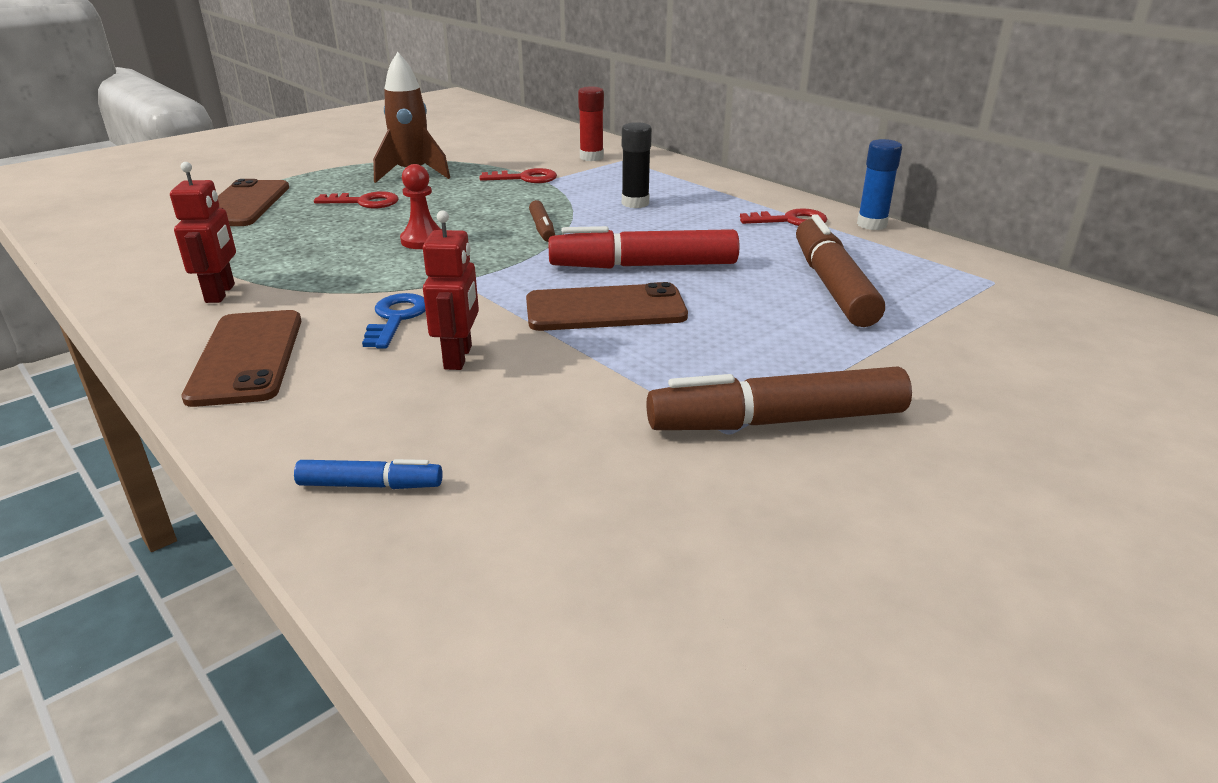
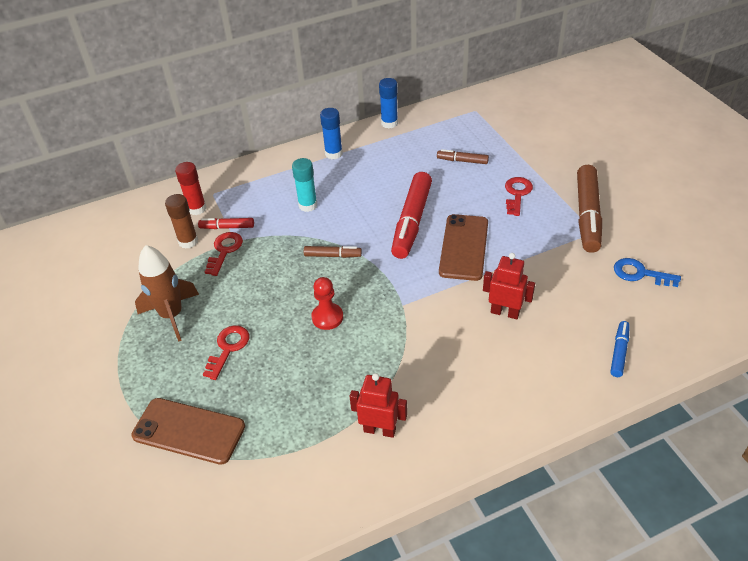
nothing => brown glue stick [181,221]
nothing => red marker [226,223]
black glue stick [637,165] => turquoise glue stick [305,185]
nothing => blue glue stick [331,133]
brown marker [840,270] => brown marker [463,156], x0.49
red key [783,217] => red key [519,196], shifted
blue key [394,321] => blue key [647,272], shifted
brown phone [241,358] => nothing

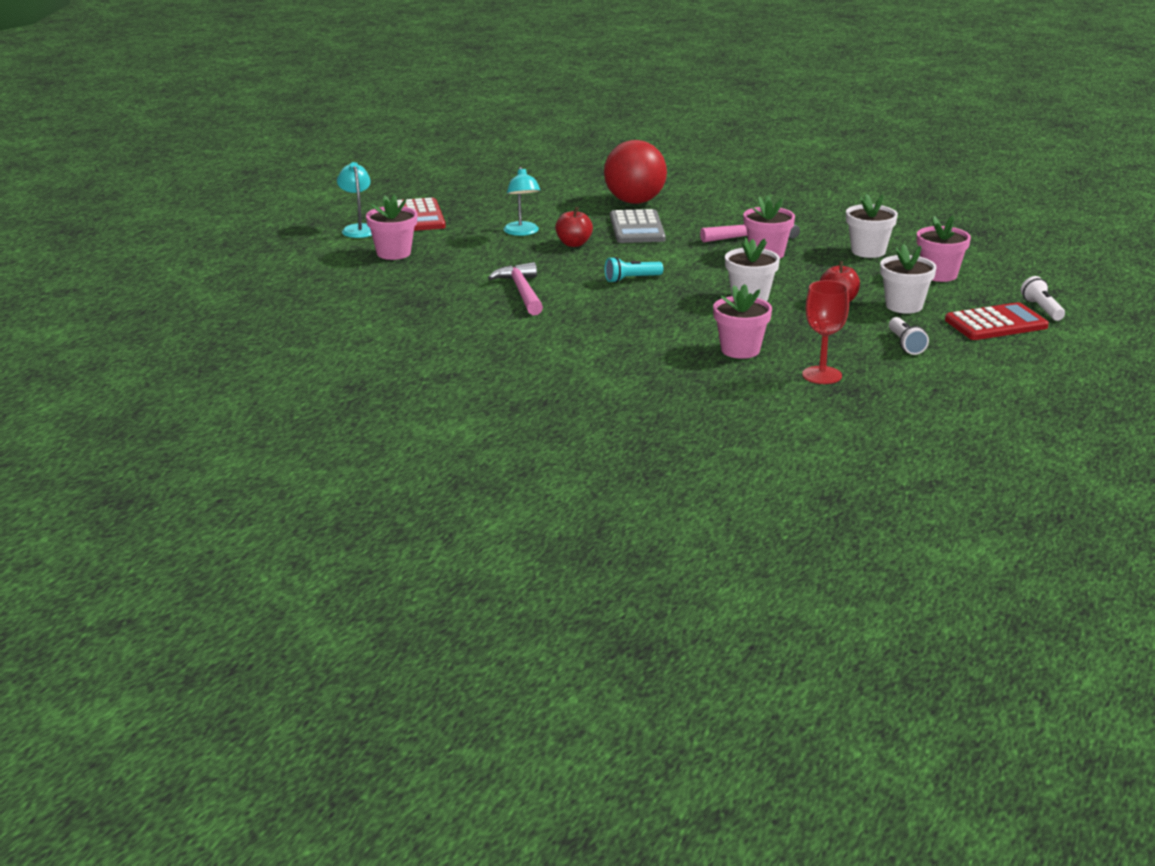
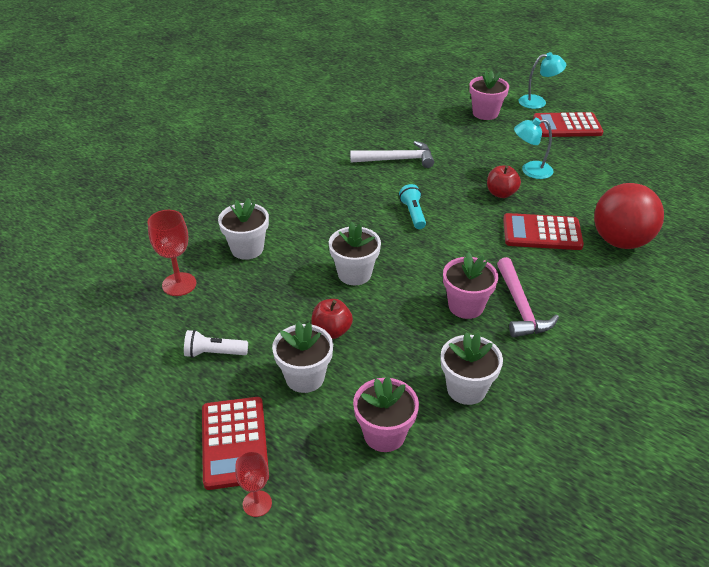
pink flower pot [742,321] => white flower pot [243,229]
white flashlight [1043,298] => red goblet [253,484]
pink hammer [515,288] => white hammer [392,154]
grey calculator [638,226] => red calculator [543,231]

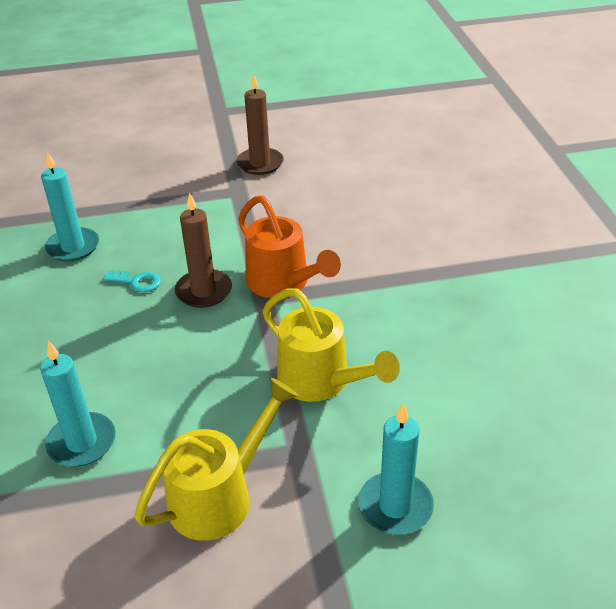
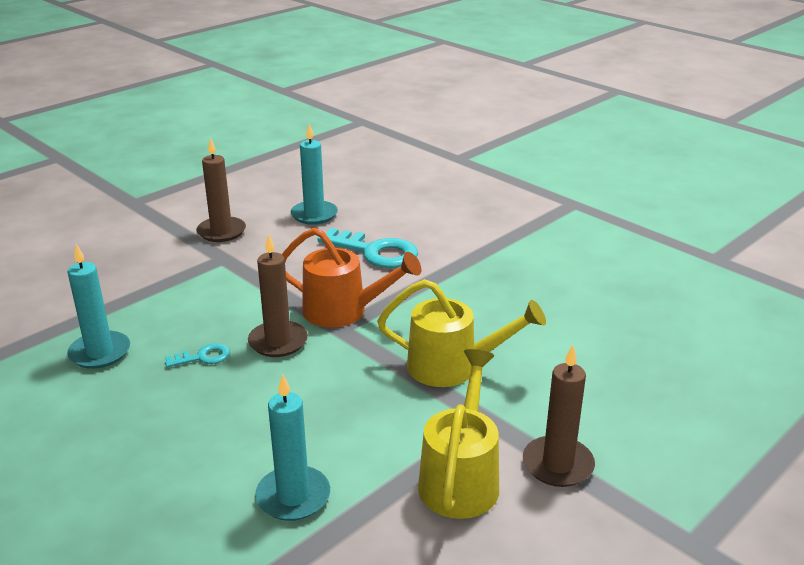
turquoise candle [396,469] => turquoise candle [314,174], shifted
nothing => turquoise key [367,248]
nothing => brown candle [559,416]

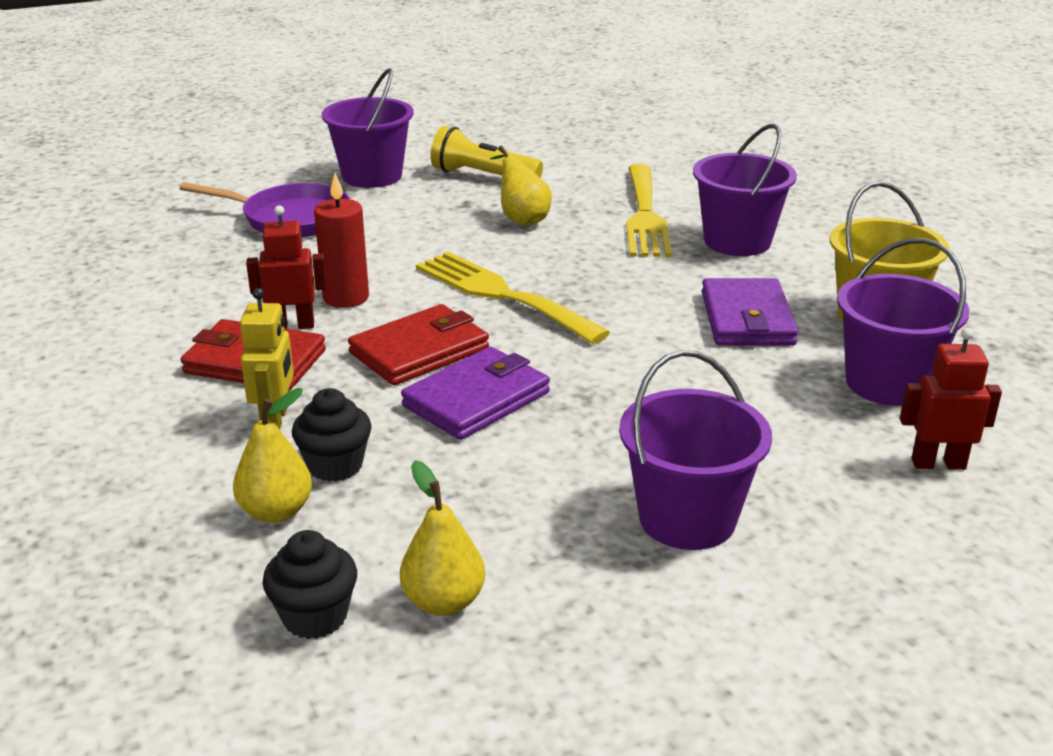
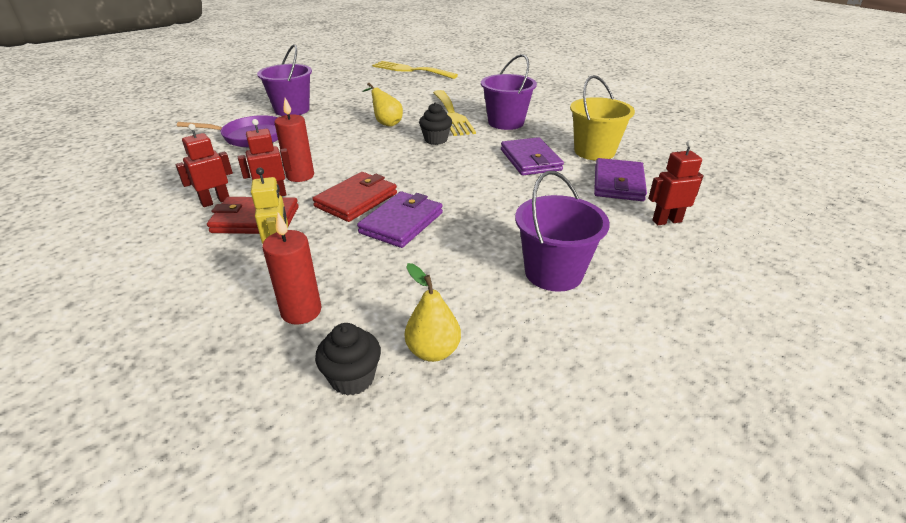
nothing => red robot [204,165]
yellow pear [272,455] => red candle [291,269]
yellow fork [513,298] => yellow fork [415,70], shifted
black cupcake [331,435] => black cupcake [435,124], shifted
purple bucket [903,322] => purple wallet [620,179]
yellow flashlight [487,152] => nothing

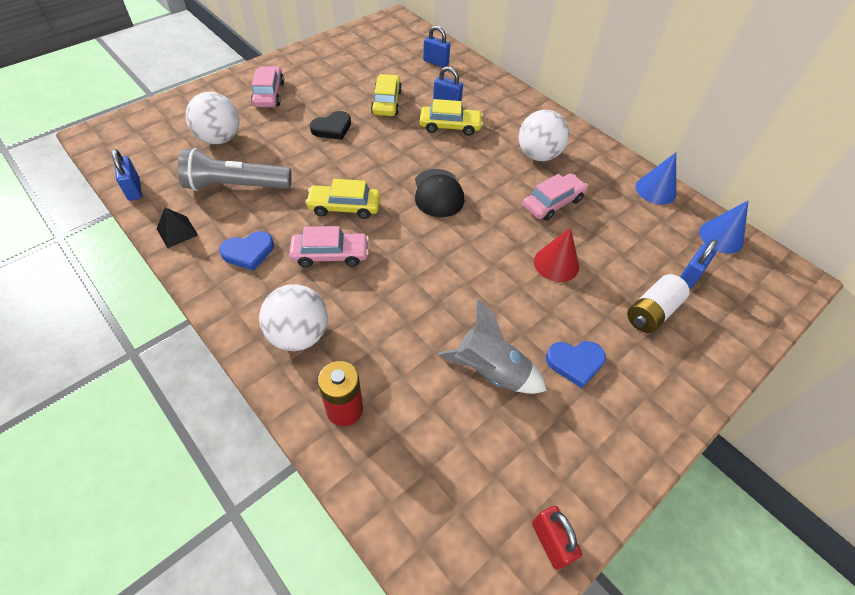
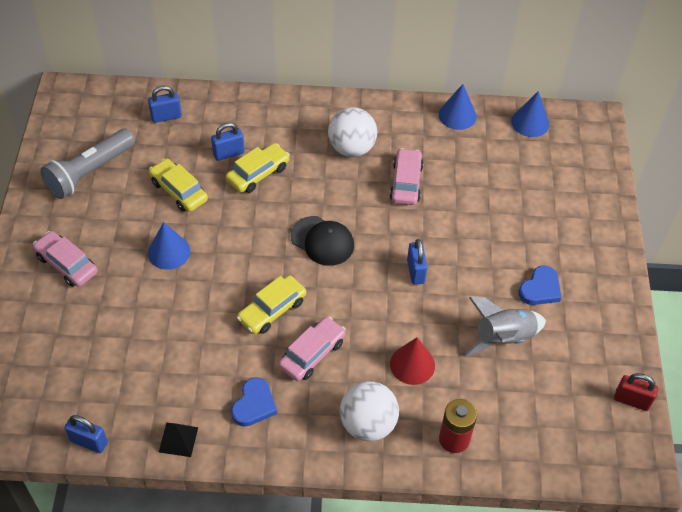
grey flashlight [235,169] => grey flashlight [87,164], shifted
black heart [330,125] => blue cone [169,246]
red cone [556,254] => red cone [412,361], shifted
blue padlock [698,264] => blue padlock [417,262], shifted
white ball [213,118] => nothing
white battery [658,303] => nothing

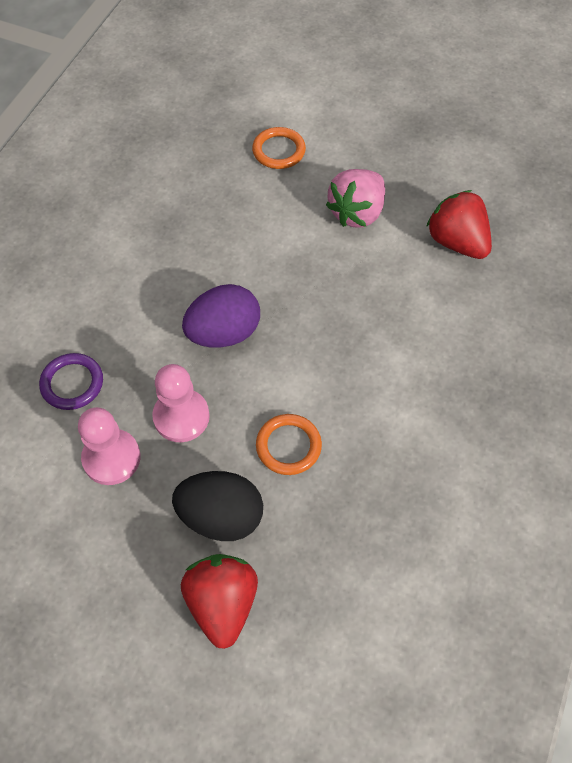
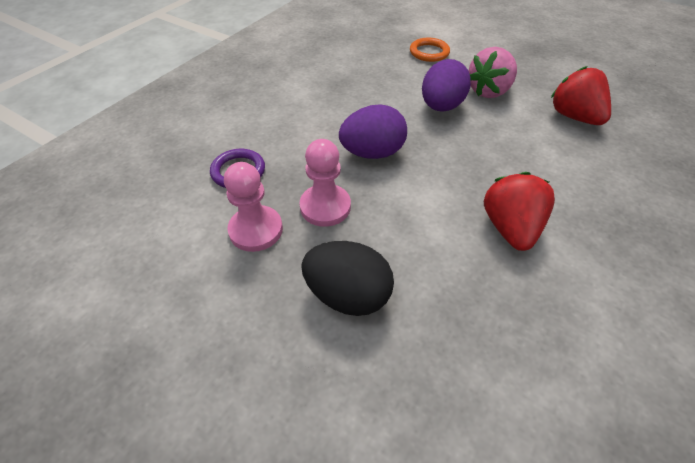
nothing => purple egg [446,85]
red strawberry [219,601] => red strawberry [519,211], shifted
orange ring [289,444] => nothing

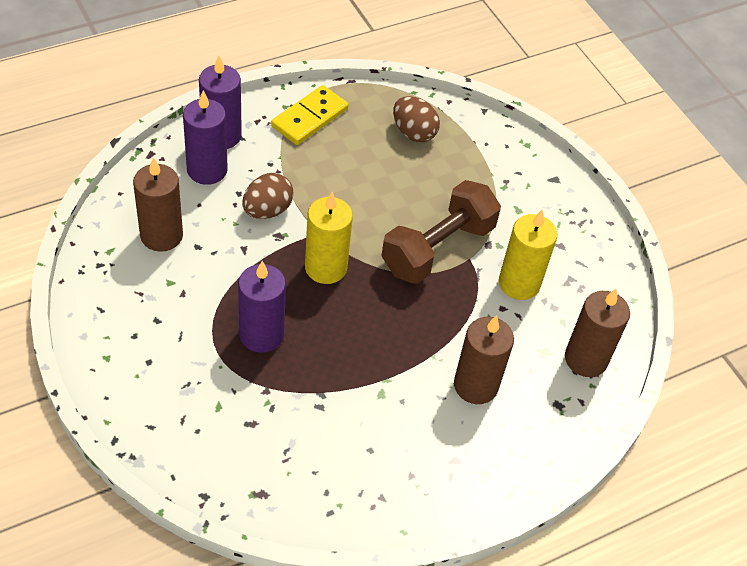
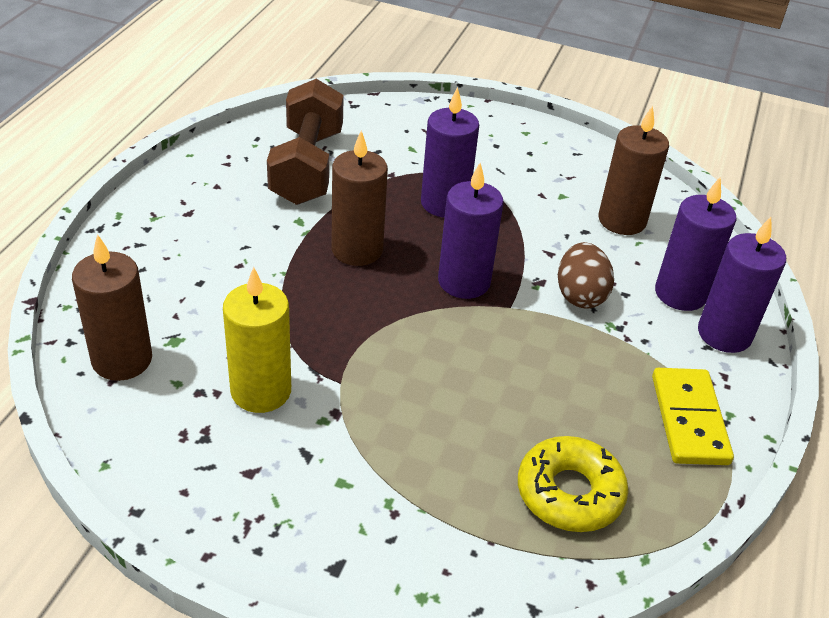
brown dumbbell [441,232] => brown dumbbell [305,142], shifted
brown candle [484,359] => brown candle [359,198], shifted
yellow candle [329,238] => purple candle [471,231]
brown egg [416,119] => yellow donut [573,484]

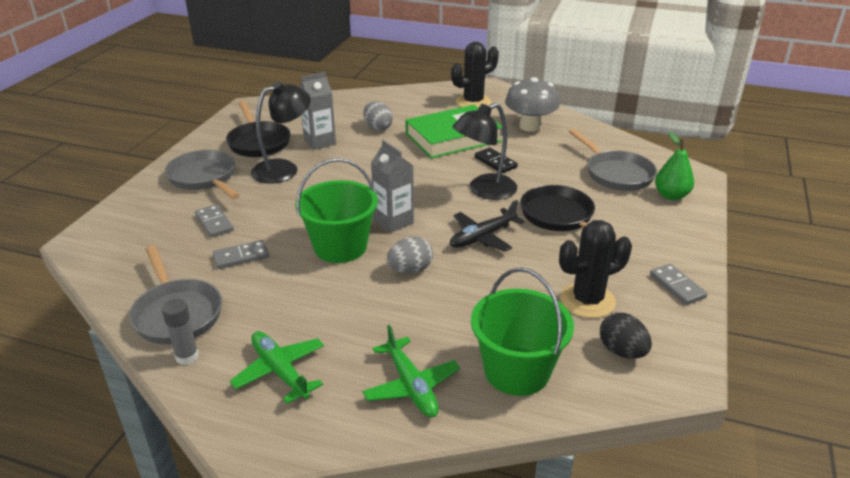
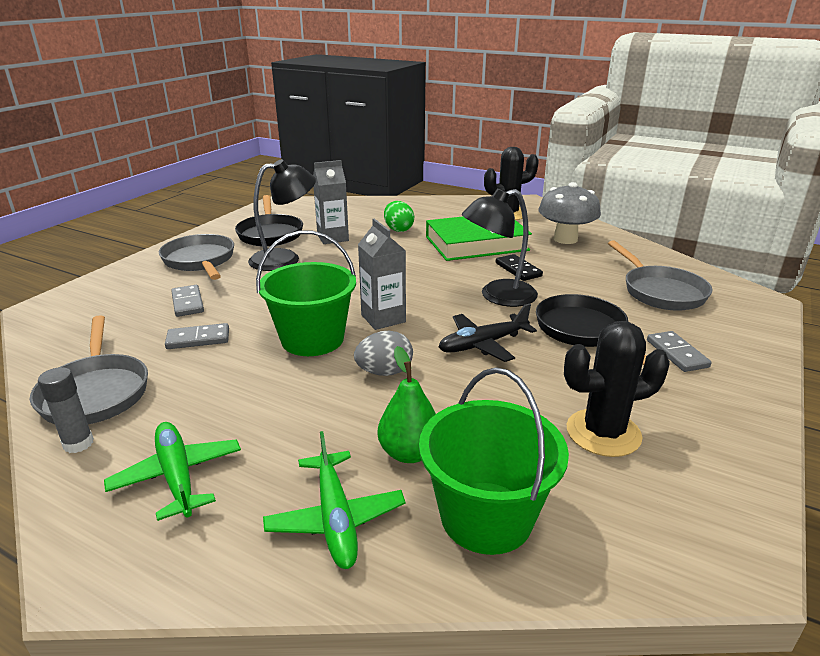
green pear [674,166] => green pear [407,404], shifted
grey egg [378,116] => green egg [399,216]
grey domino [678,284] => grey domino [679,351], shifted
black egg [626,336] => nothing

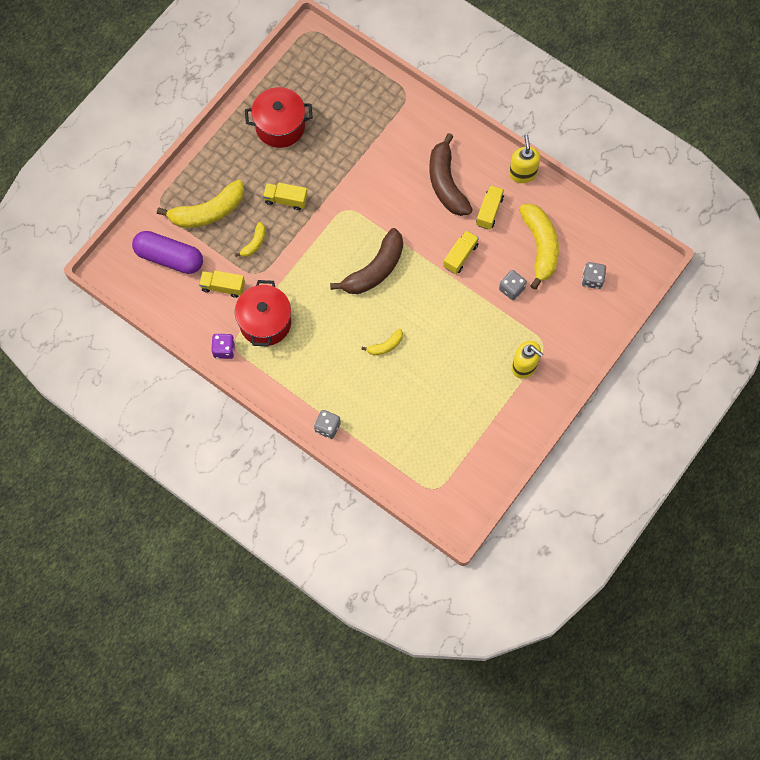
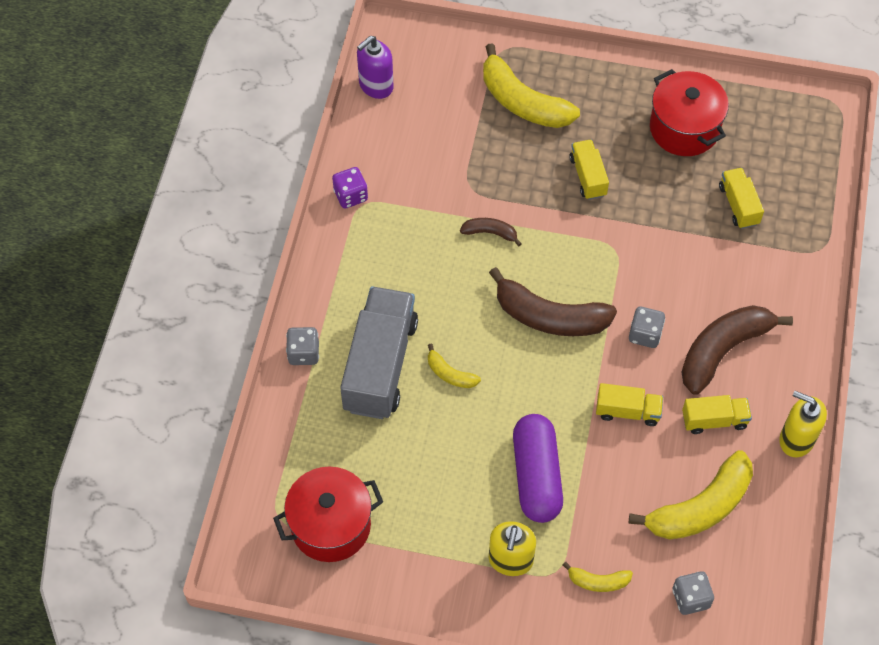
red pot [263,313] => red pot [328,514], shifted
nothing => grey truck [379,352]
nothing => purple soap dispenser [375,67]
nothing => brown banana [491,232]
purple capsule [167,252] => purple capsule [538,468], shifted
yellow banana [250,239] => yellow banana [598,577], shifted
grey dice [513,285] => grey dice [647,327], shifted
yellow truck [222,284] => yellow truck [741,198], shifted
yellow soap dispenser [524,159] => yellow soap dispenser [803,424], 120 degrees counterclockwise

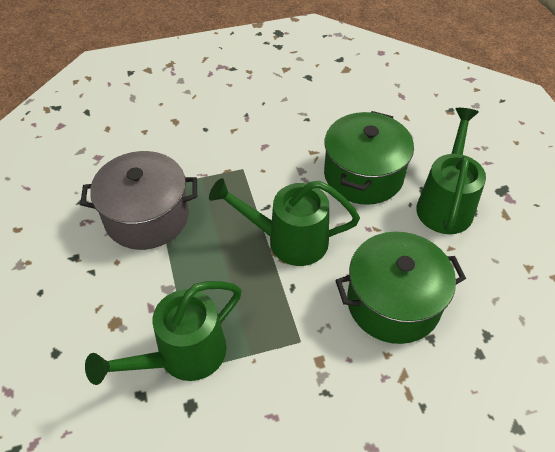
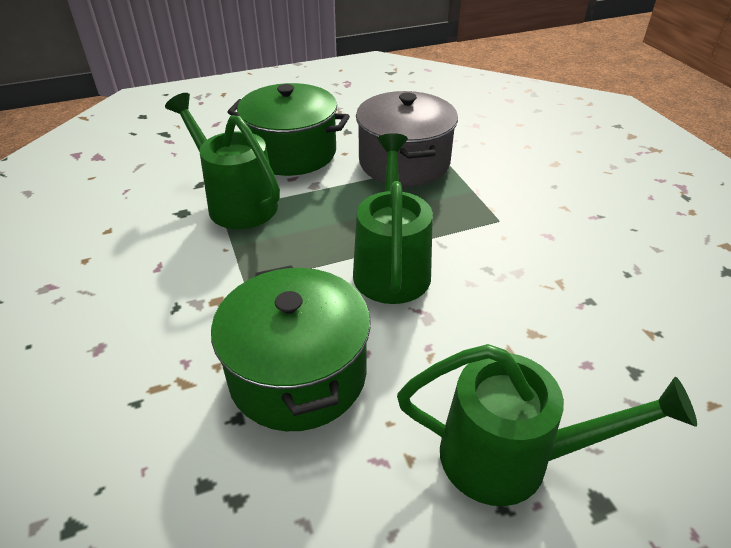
green pot [369,158] => green pot [289,129], shifted

